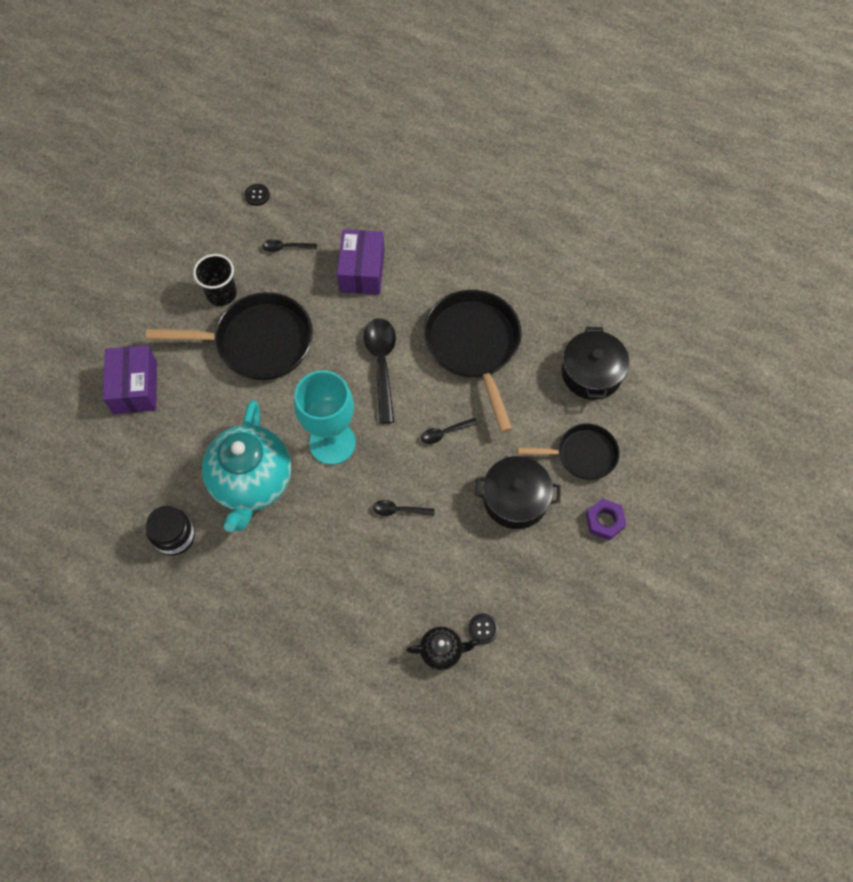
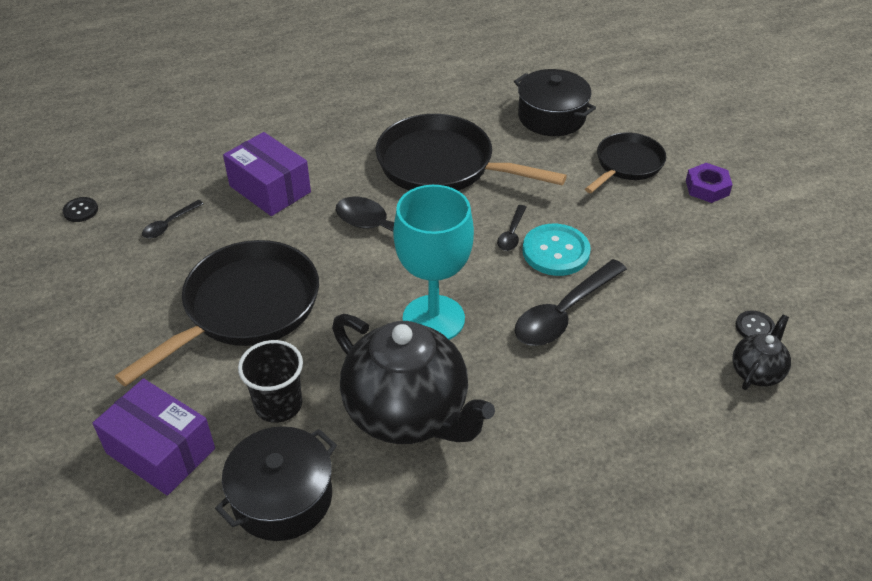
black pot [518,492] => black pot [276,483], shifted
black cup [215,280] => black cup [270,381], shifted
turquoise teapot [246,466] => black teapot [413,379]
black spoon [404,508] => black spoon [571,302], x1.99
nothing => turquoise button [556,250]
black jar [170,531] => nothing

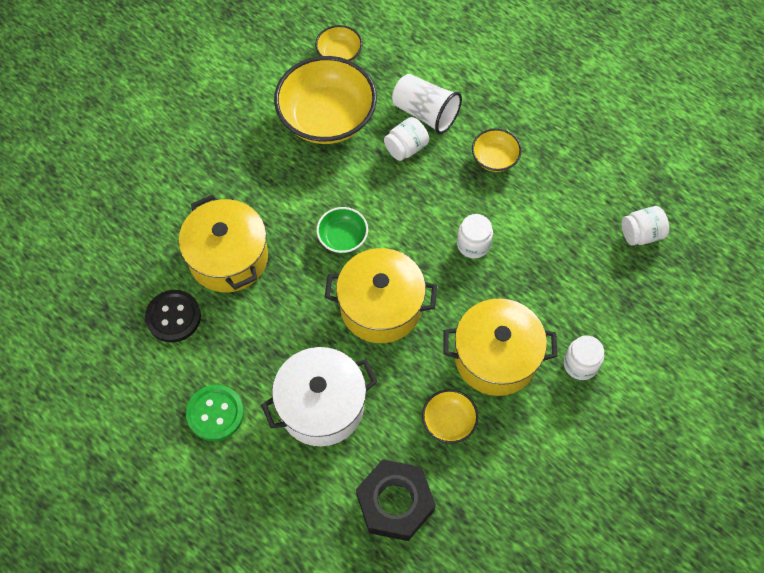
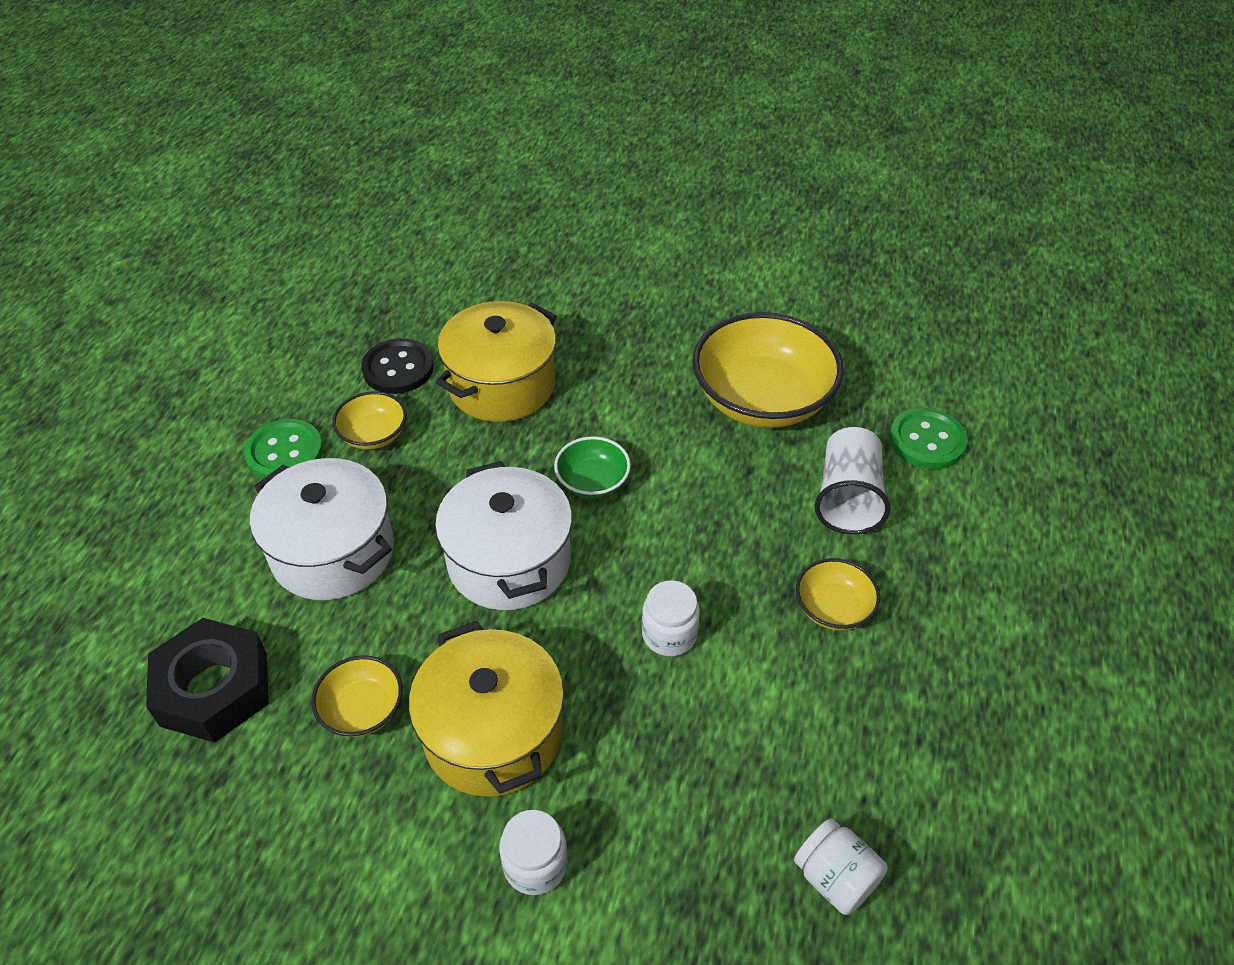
yellow bowl [338,43] => yellow bowl [369,420], shifted
yellow pot [381,295] => white pot [503,535]
nothing => green button [928,438]
white jar [406,139] => nothing

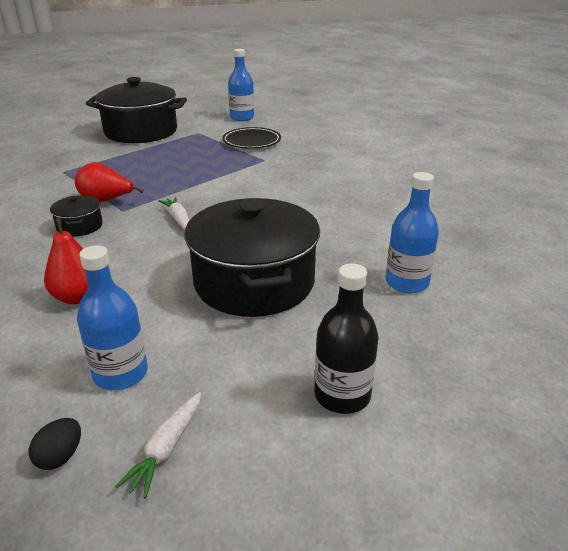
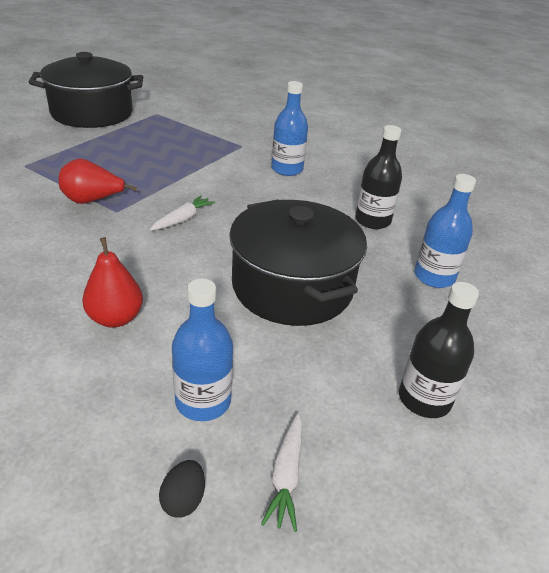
white carrot [174,213] => white carrot [182,213], 75 degrees clockwise
blue bottle [241,85] => blue bottle [289,128], shifted
nothing => black bottle [378,177]
black pot [76,216] => nothing
black plate [251,138] => nothing

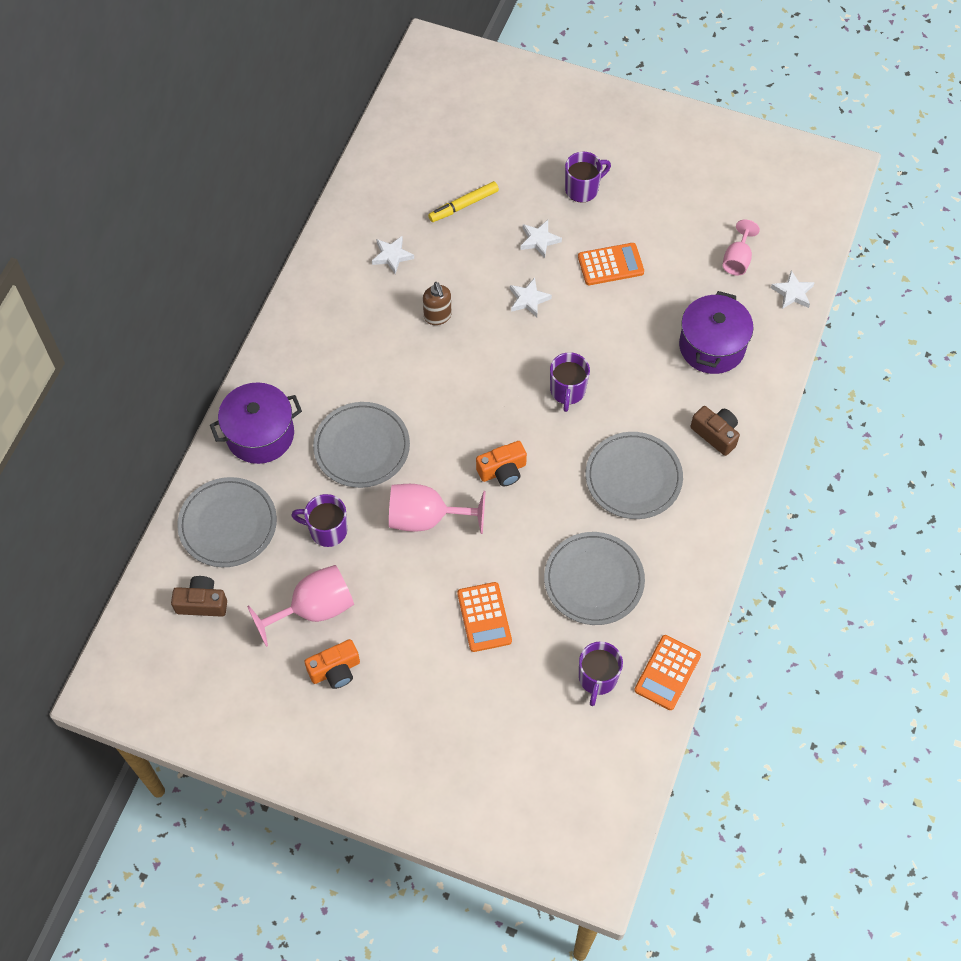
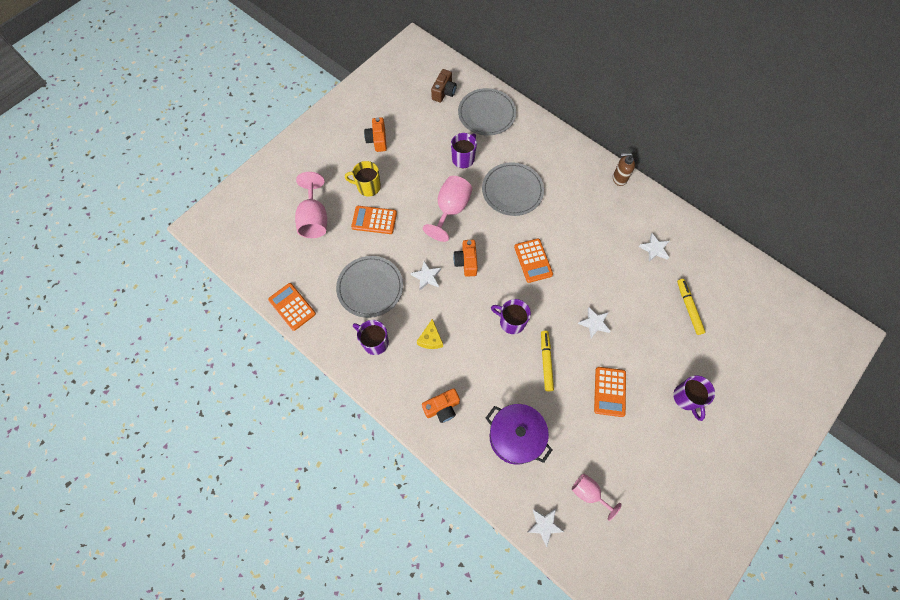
pink goblet [300,606] => pink goblet [311,205], shifted
nothing => yellow mug [363,179]
purple mug [601,674] => purple mug [371,337], shifted
white star [541,239] => white star [426,275], shifted
grey plate [634,475] => yellow cheese [430,334]
brown camera [715,431] => orange camera [441,405]
nothing => orange calculator [533,261]
nothing => yellow marker [547,361]
brown soap dispenser [437,303] => brown soap dispenser [624,169], shifted
purple pot [256,423] => nothing

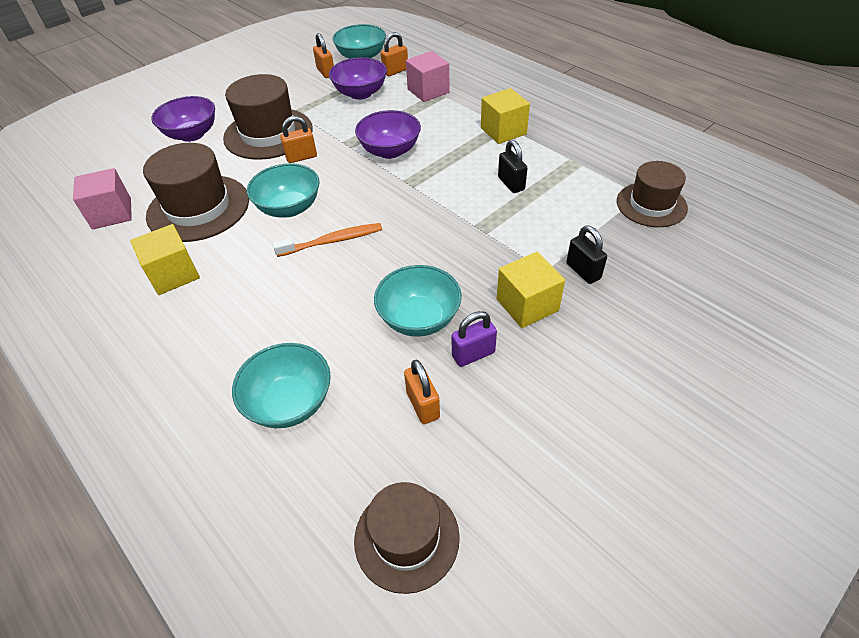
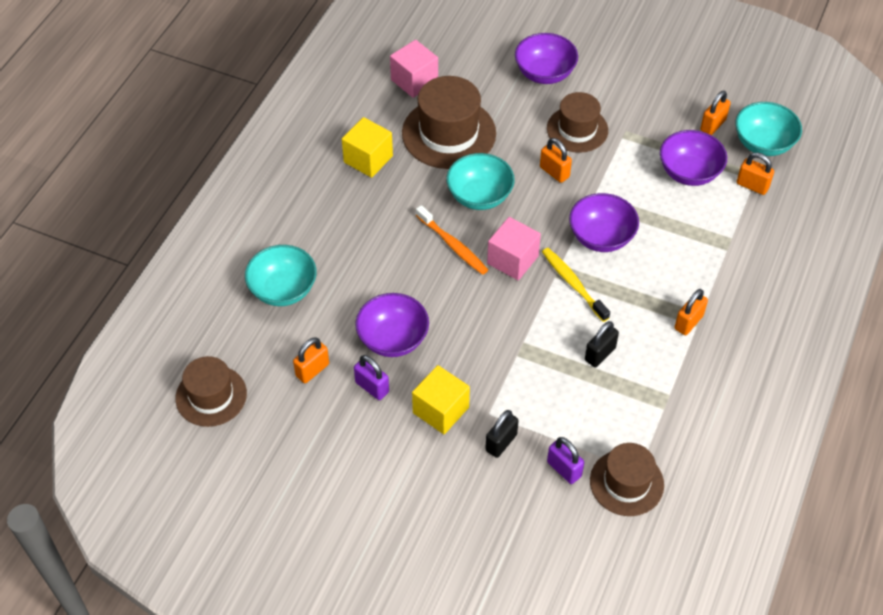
turquoise bowl [418,301] => purple bowl [392,325]
pink cube [428,76] => pink cube [514,249], shifted
nothing => yellow toothbrush [576,285]
brown hat [268,117] => brown hat [577,122], x0.65
nothing => purple padlock [565,460]
yellow cube [505,116] => orange padlock [691,312]

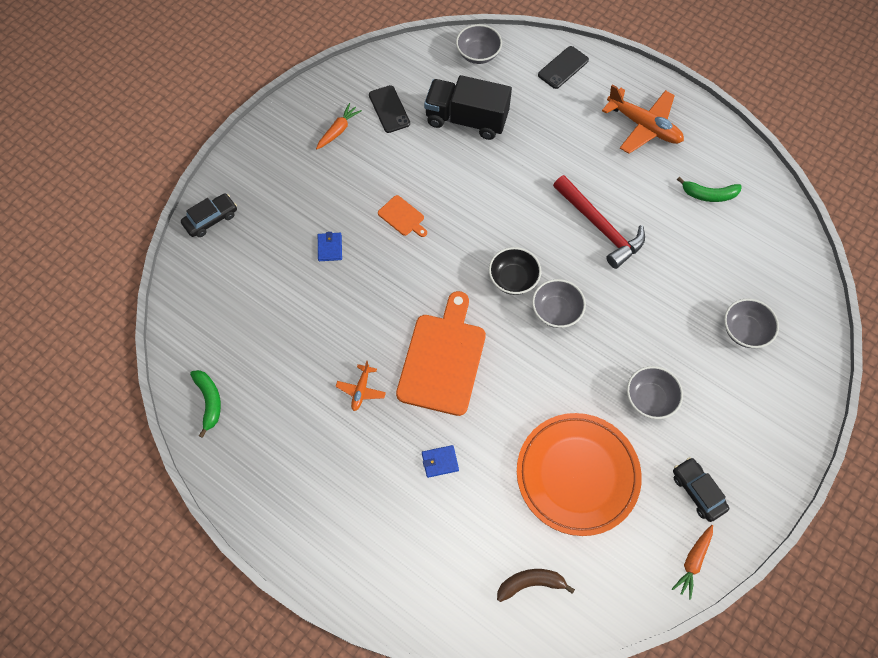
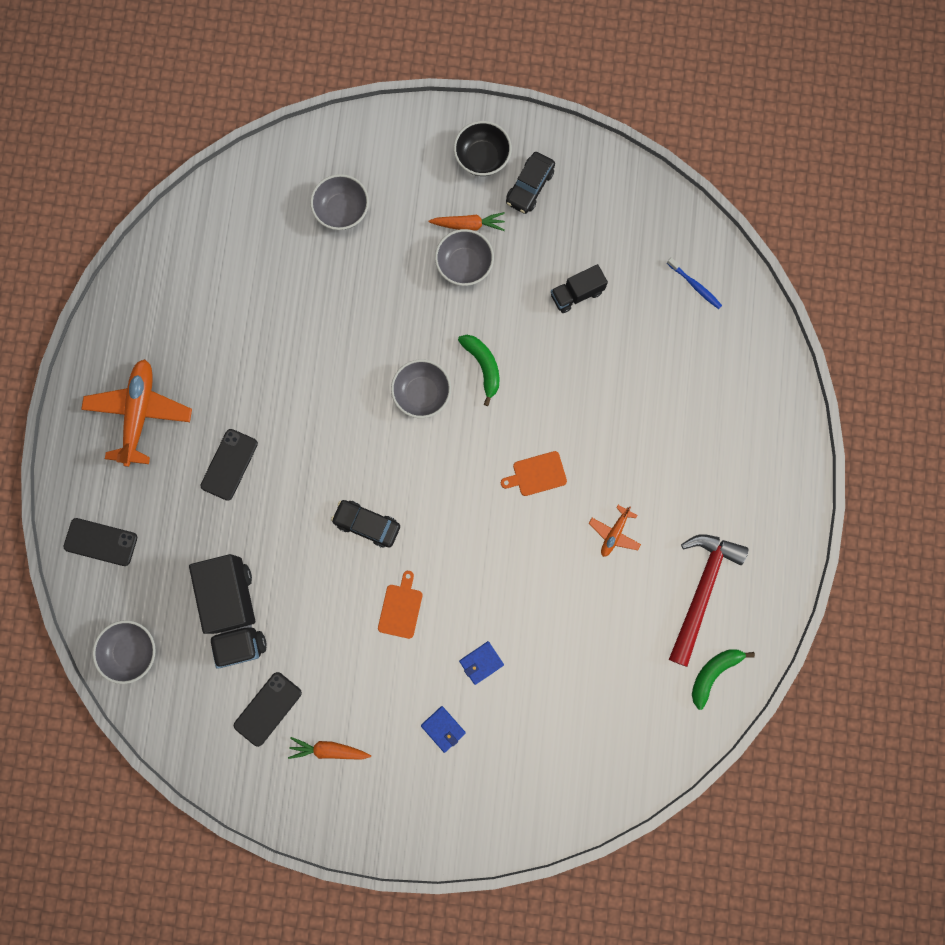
nothing => black phone [229,465]
black car [209,215] => black car [365,524], shifted
blue wallet [440,461] => blue wallet [443,729], shifted
orange carrot [692,562] => orange carrot [467,221], shifted
black bowl [515,271] => black bowl [483,148], shifted
green banana [709,189] => green banana [478,370], shifted
orange cutting board [441,353] => orange cutting board [534,473], x0.45
orange plate [579,474] => black truck [579,288]
orange plane [361,386] => orange plane [615,531], 135 degrees clockwise
brown banana [536,585] => blue toothbrush [694,283]
red hammer [599,222] => red hammer [708,600], shifted

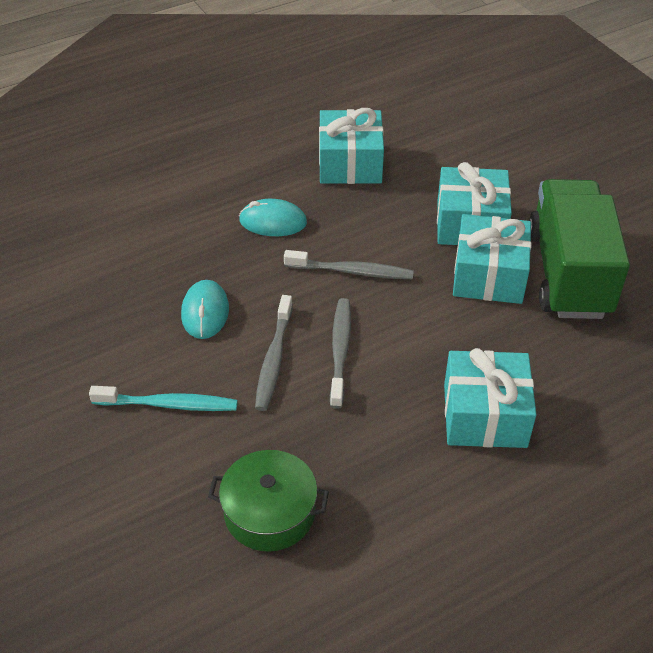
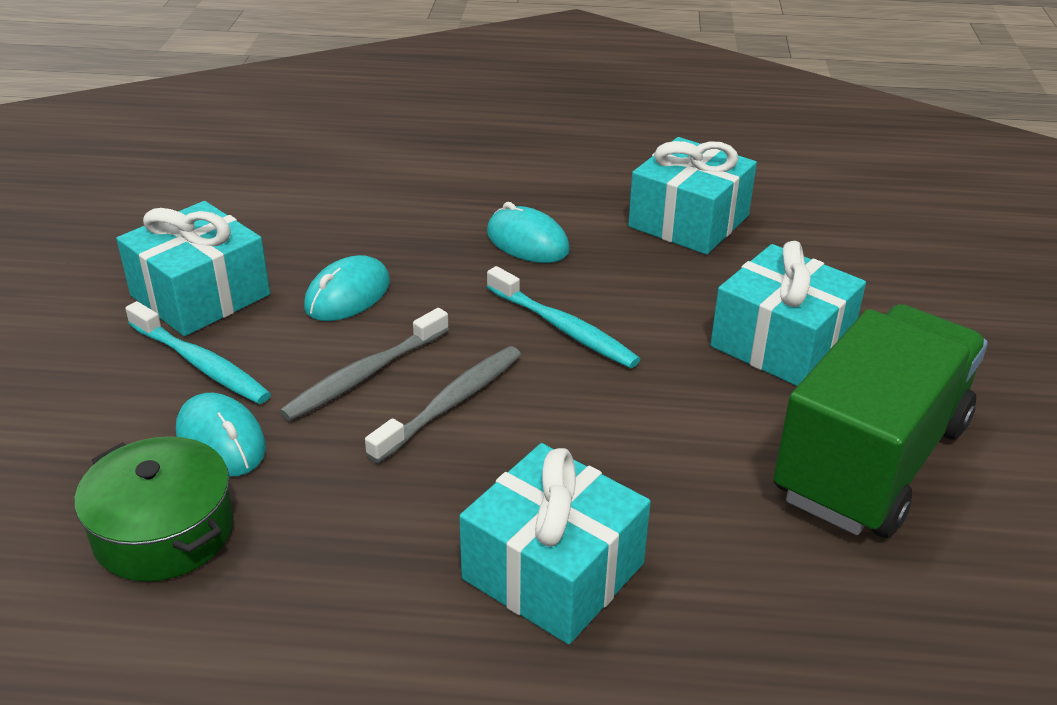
turquoise gift [492,259] => turquoise gift [193,268], shifted
nothing => turquoise mouse [221,435]
grey toothbrush [349,264] => turquoise toothbrush [563,317]

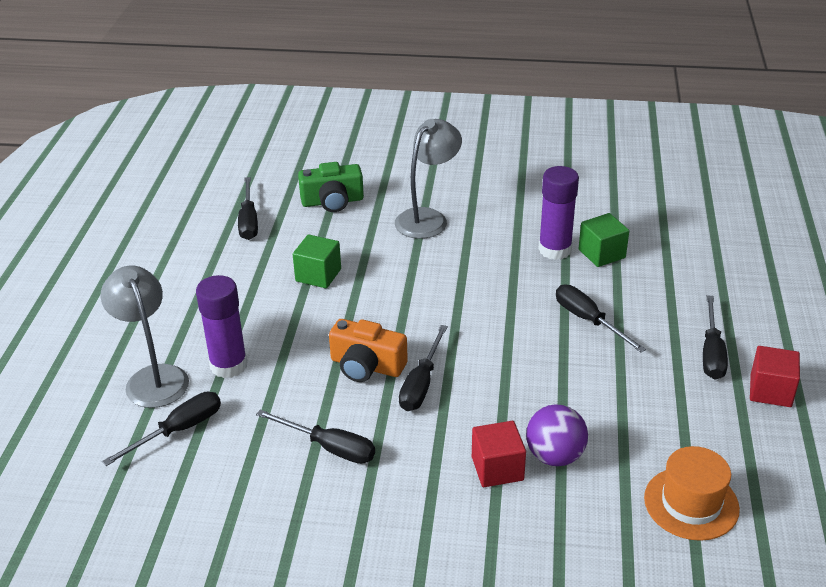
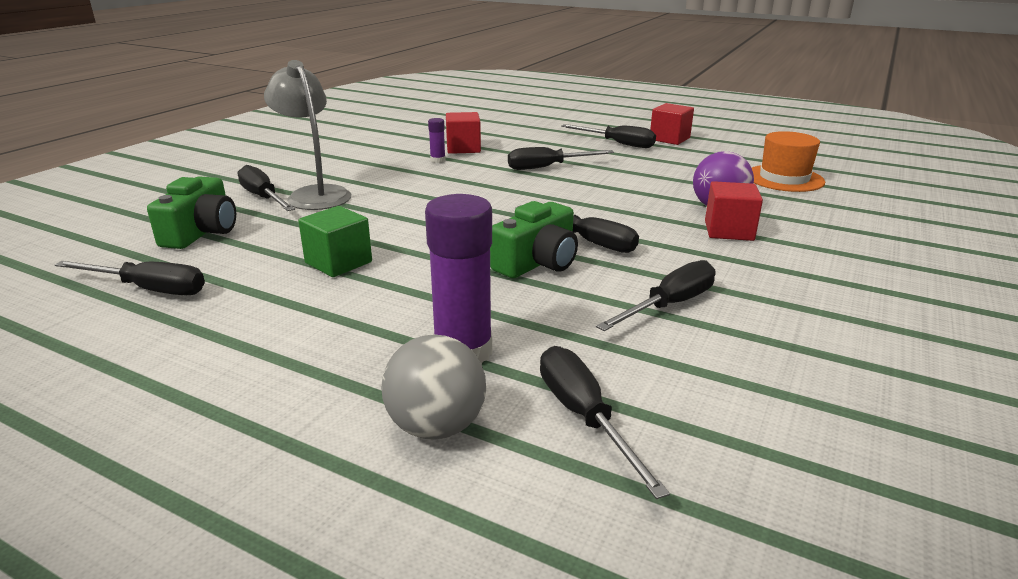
nothing => black screwdriver [266,188]
grey lamp [145,337] => grey ball [433,387]
purple glue stick [558,213] => purple glue stick [437,140], x0.46
green cube [604,240] => red cube [463,133]
orange camera [368,350] => green camera [534,239]

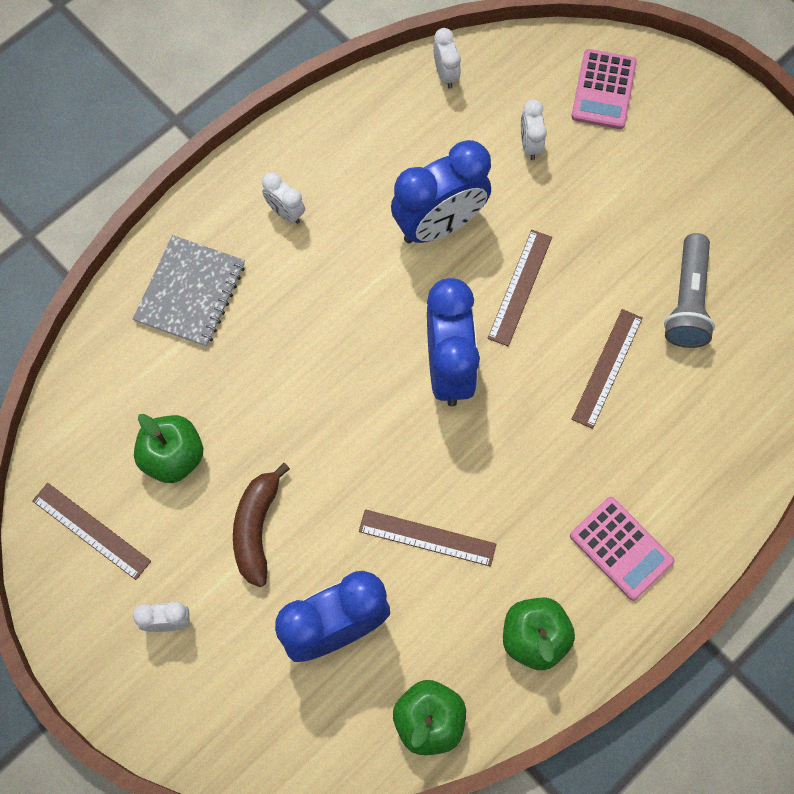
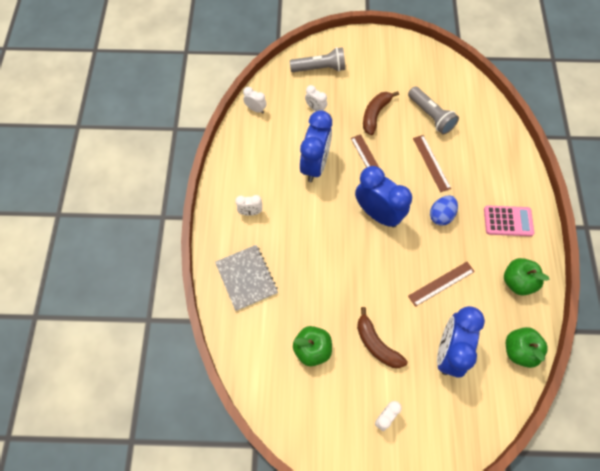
pink calculator [604,89] => grey flashlight [317,59]
nothing => brown banana [381,113]
nothing => blue egg [444,210]
brown ruler [91,531] => nothing

